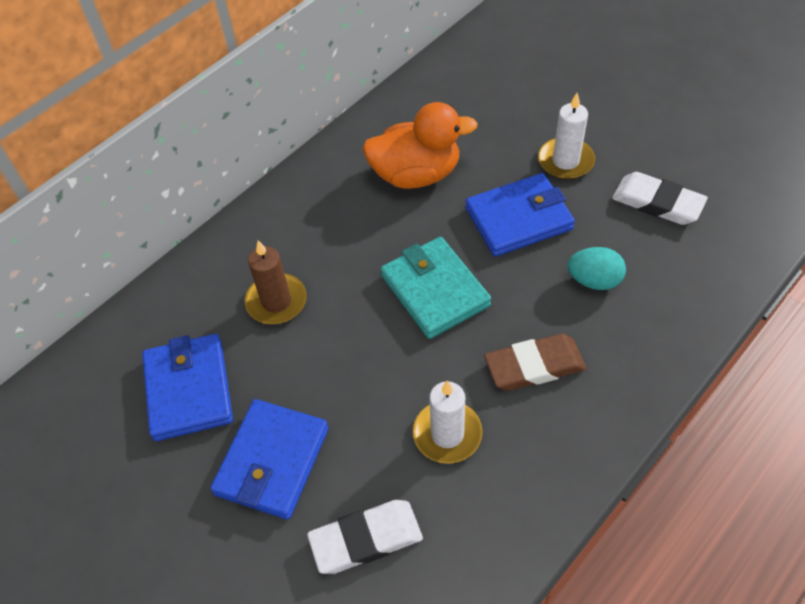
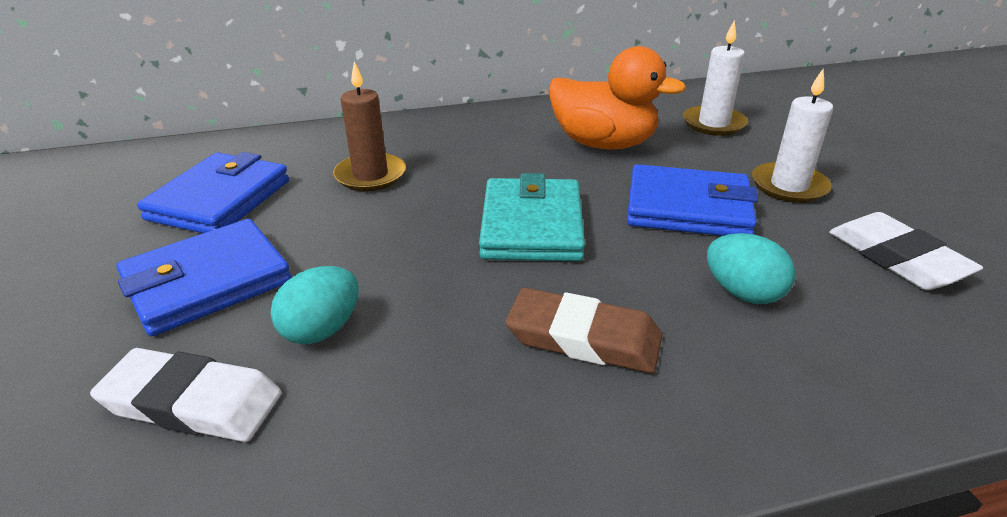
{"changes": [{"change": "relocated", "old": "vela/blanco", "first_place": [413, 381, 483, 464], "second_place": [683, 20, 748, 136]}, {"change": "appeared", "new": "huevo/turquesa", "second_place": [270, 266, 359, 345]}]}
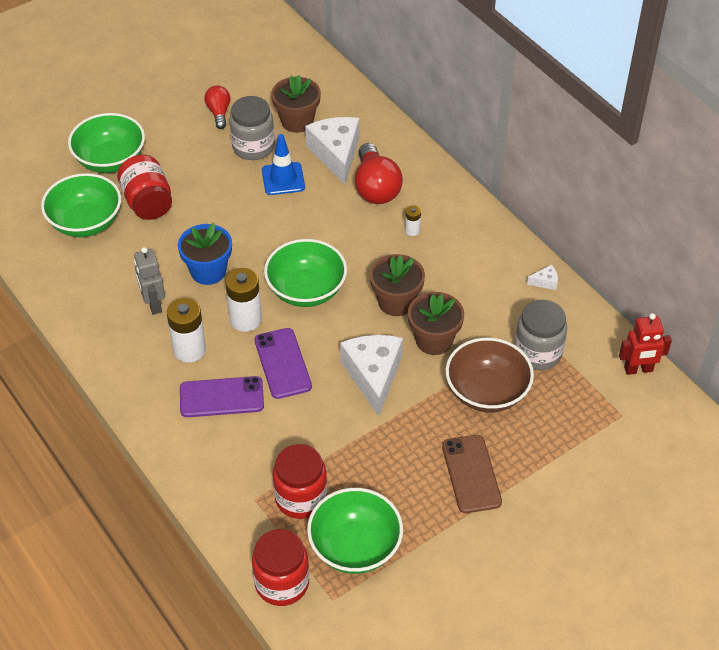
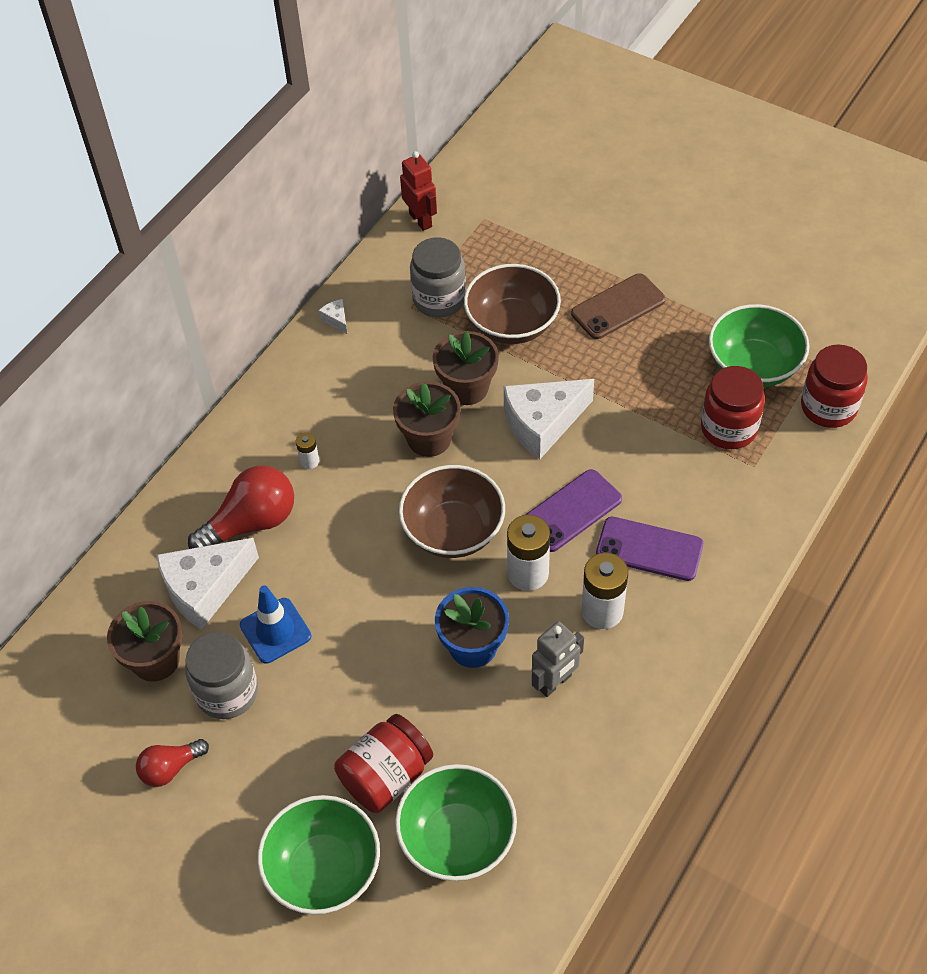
{"changes": [{"change": "spun", "old": "móvil/morado", "first_place": [180, 376, 264, 417], "second_place": [596, 517, 703, 581], "degrees": -45}, {"change": "colour", "old": "cuenco/verde", "new": "cuenco/marrón", "first_place": [264, 239, 347, 307], "second_place": [399, 465, 505, 558]}]}
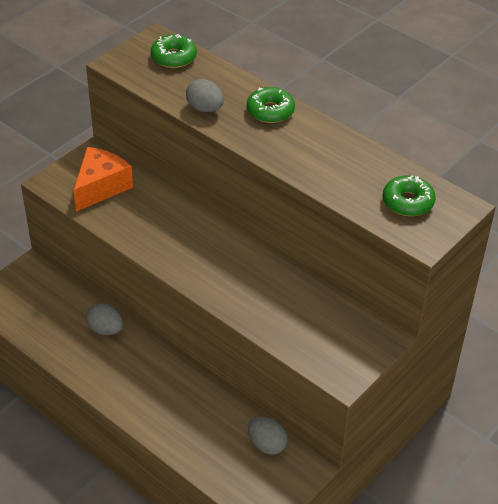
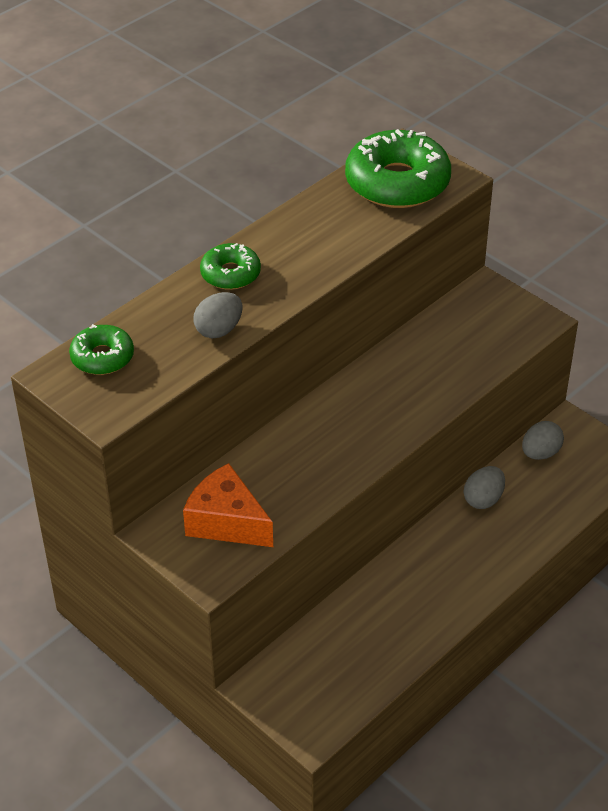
{"changes": [{"change": "relocated", "old": "huevo/gris", "first_place": [86, 303, 123, 335], "second_place": [464, 466, 505, 509]}, {"change": "size", "old": "rosquilla/verde", "first_place": [383, 175, 436, 216], "second_place": [345, 129, 451, 208], "factor": 1.85}]}
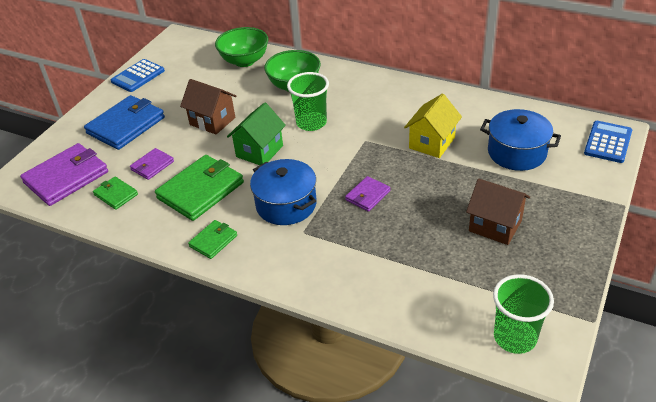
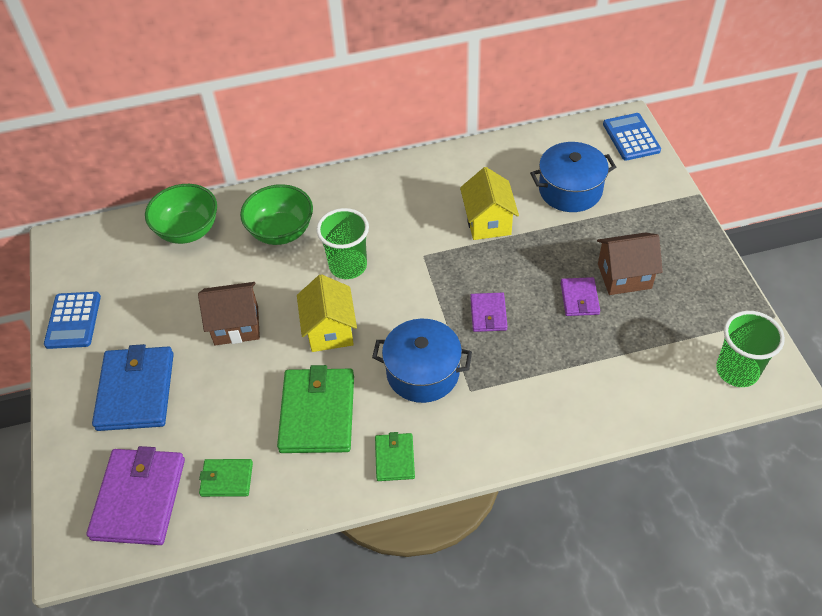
{"changes": [{"change": "relocated", "old": "cartera/morado", "first_place": [130, 148, 174, 180], "second_place": [561, 277, 600, 316]}, {"change": "colour", "old": "casa/verde", "new": "casa/amarillo", "first_place": [227, 102, 286, 165], "second_place": [297, 274, 357, 352]}]}
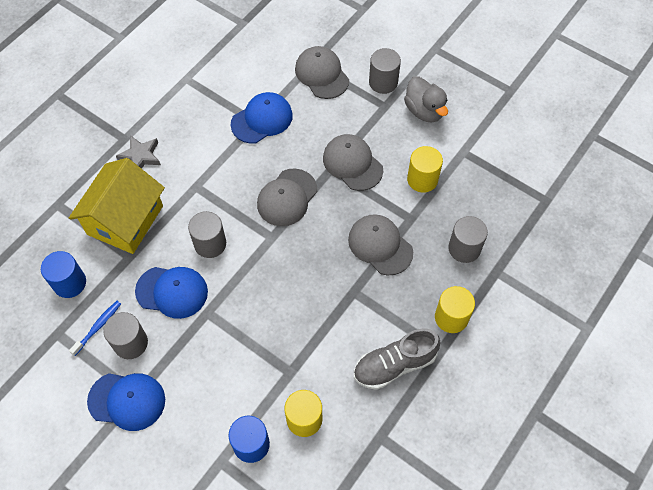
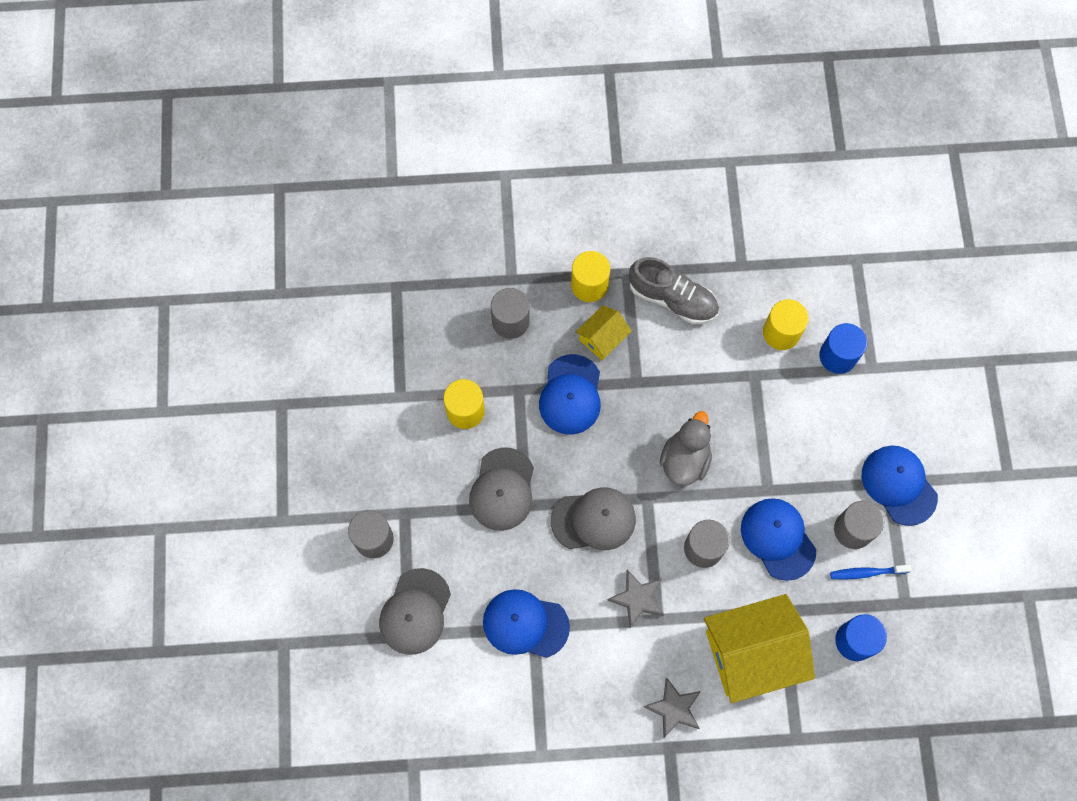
{"changes": [{"change": "colour", "old": "gorra/gris", "new": "gorra/azul", "first_place": [348, 214, 413, 275], "second_place": [539, 354, 601, 434]}, {"change": "relocated", "old": "pato/gris", "first_place": [404, 76, 448, 122], "second_place": [660, 411, 712, 486]}, {"change": "appeared", "new": "casa/amarillo", "second_place": [576, 305, 632, 360]}, {"change": "appeared", "new": "estrella/gris", "second_place": [607, 570, 664, 628]}]}
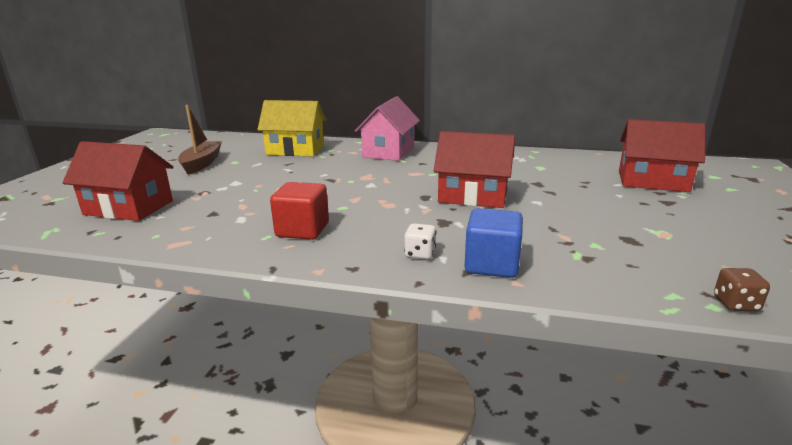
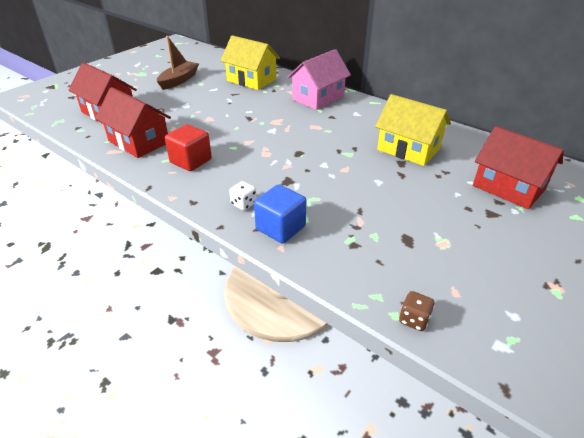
{"changes": [{"change": "relocated", "old": "casa/rojo", "first_place": [434, 131, 515, 208], "second_place": [95, 87, 171, 158]}, {"change": "appeared", "new": "casa/amarillo", "second_place": [375, 94, 451, 166]}]}
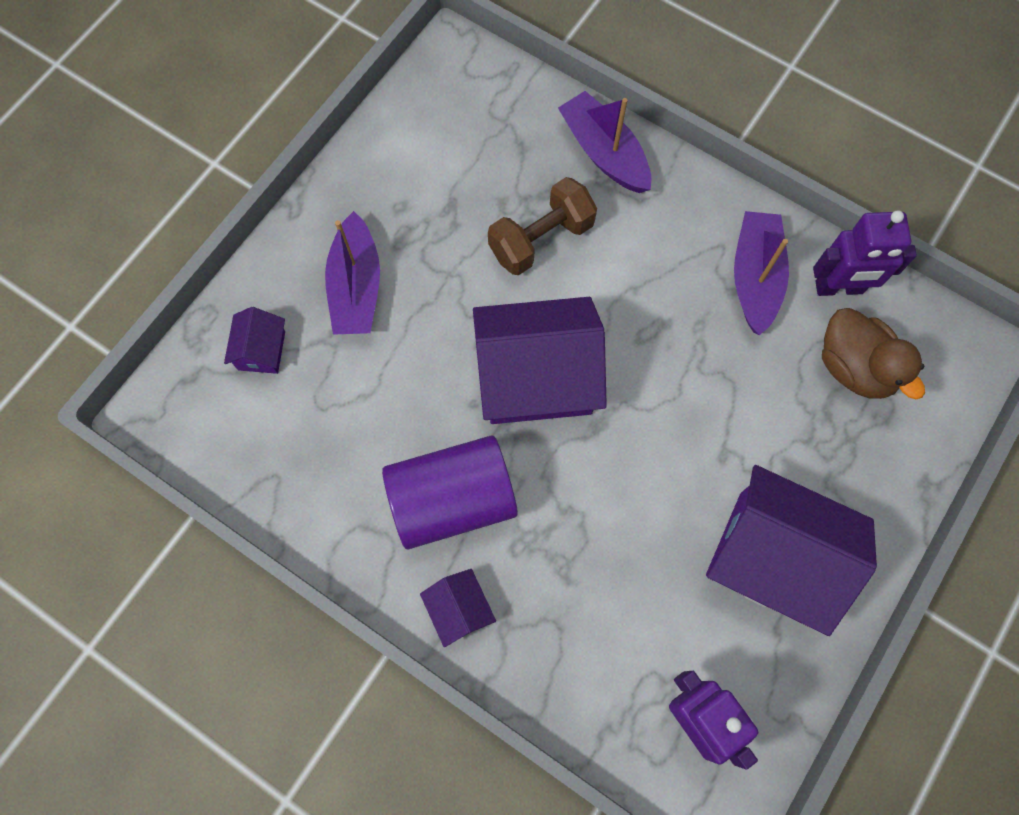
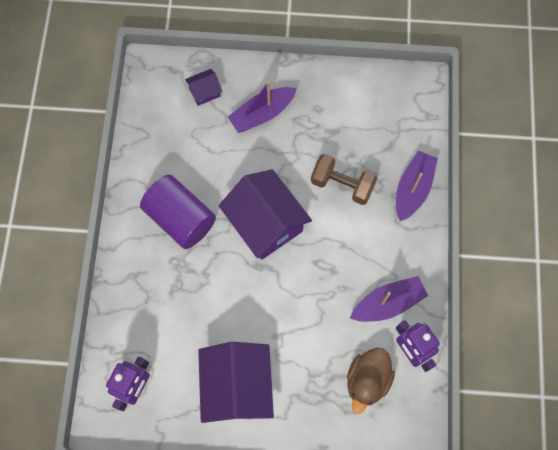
{"changes": [{"change": "missing", "old": "casa/morado", "first_place": [420, 569, 496, 647]}]}
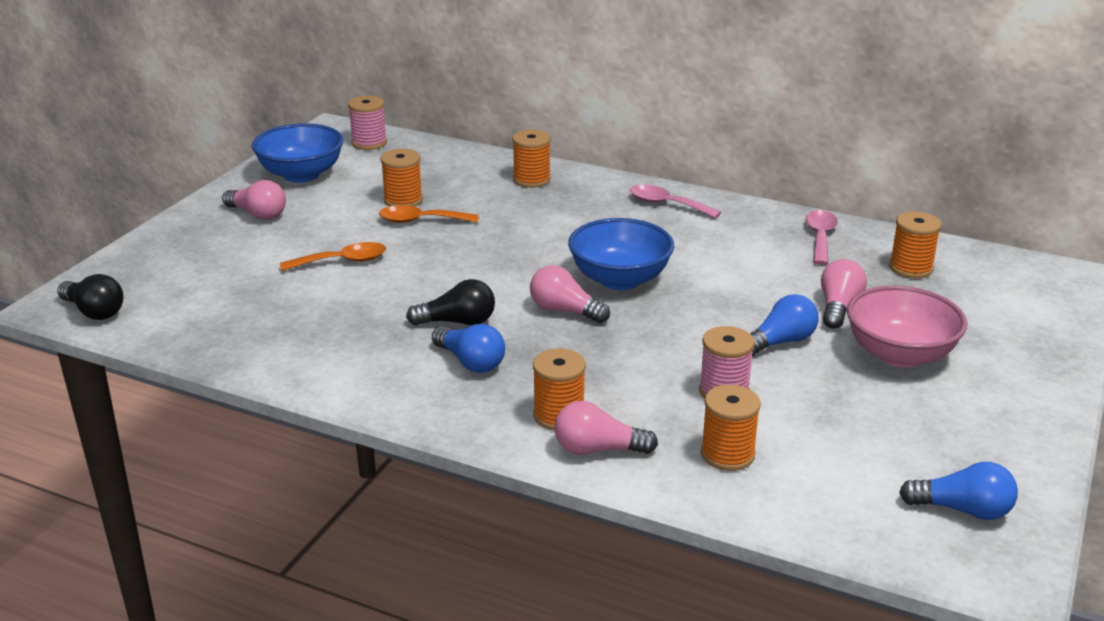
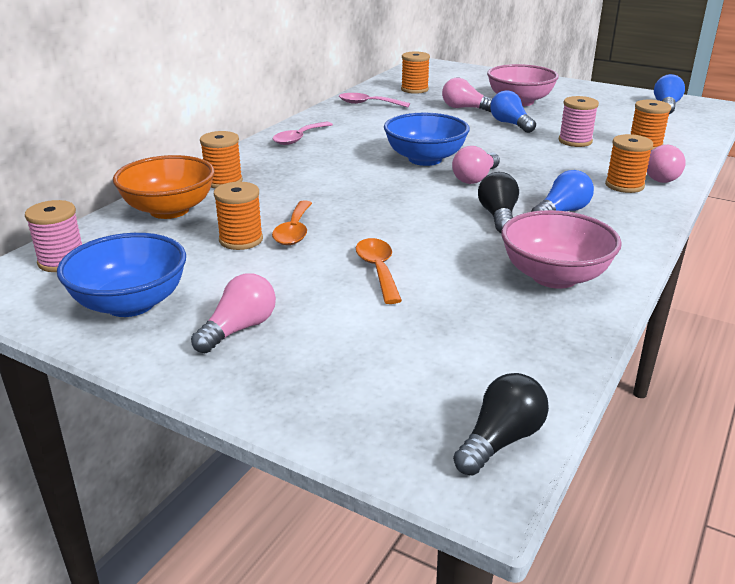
{"changes": [{"change": "appeared", "new": "cuenco/naranja", "second_place": [113, 155, 215, 219]}, {"change": "appeared", "new": "cuenco/rosa", "second_place": [501, 210, 622, 289]}]}
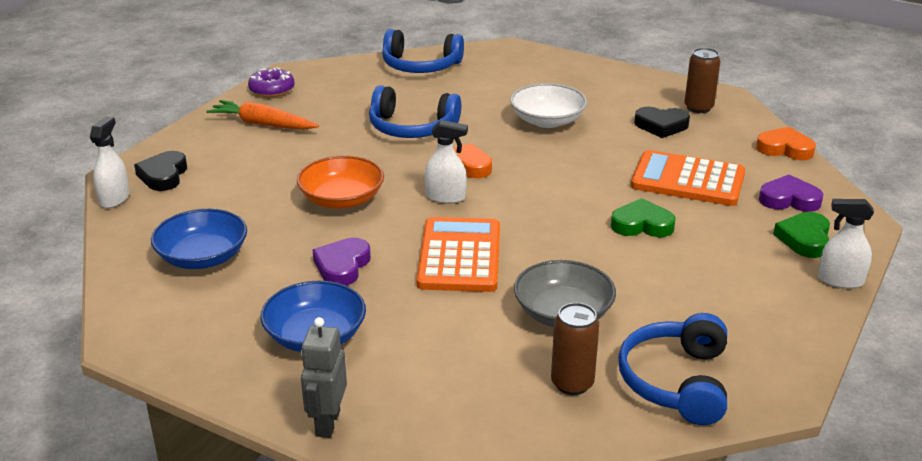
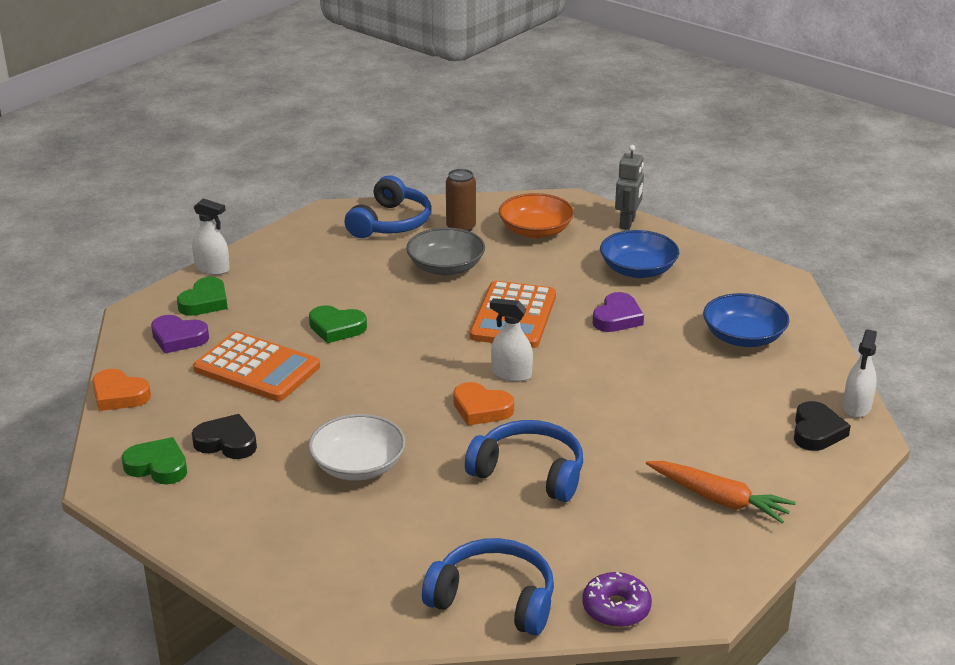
{"changes": [{"change": "relocated", "old": "rosquilla/morado", "first_place": [248, 68, 295, 97], "second_place": [582, 572, 652, 627]}, {"change": "relocated", "old": "cuenco/naranja", "first_place": [297, 156, 384, 209], "second_place": [499, 193, 574, 239]}, {"change": "exchanged", "old": "lata/marrón", "new": "corazón/verde", "first_place": [684, 48, 720, 113], "second_place": [122, 437, 187, 484]}]}
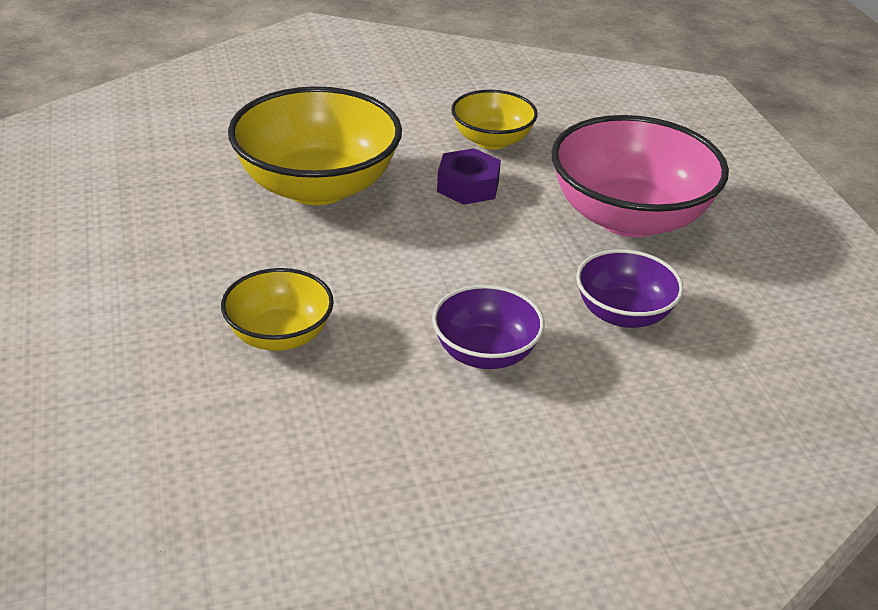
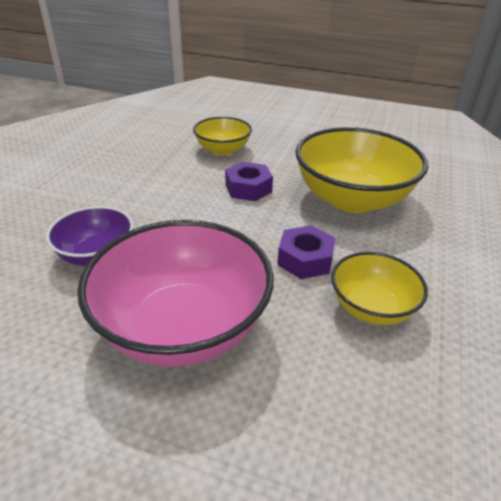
{"changes": [{"change": "missing", "old": "cuenco/morado", "first_place": [432, 285, 544, 369]}, {"change": "appeared", "new": "tuerca/morado", "second_place": [225, 162, 273, 201]}]}
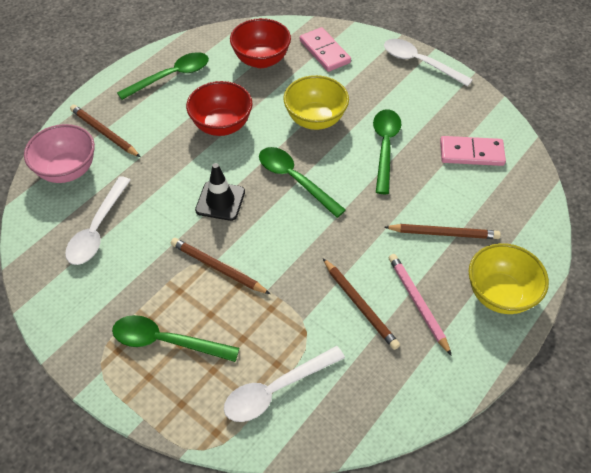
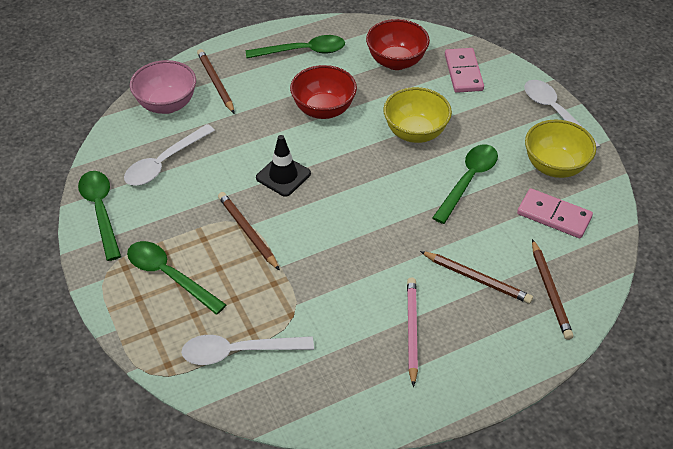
{"changes": [{"change": "relocated", "old": "cuchara/verde", "first_place": [259, 147, 346, 218], "second_place": [78, 171, 121, 261]}, {"change": "relocated", "old": "lápiz/marrón", "first_place": [323, 258, 400, 350], "second_place": [532, 239, 574, 340]}, {"change": "relocated", "old": "cuenco/amarillo", "first_place": [468, 243, 549, 314], "second_place": [525, 120, 596, 178]}]}
